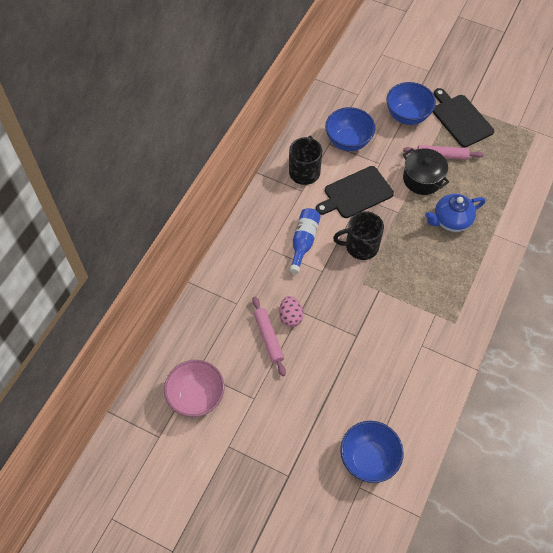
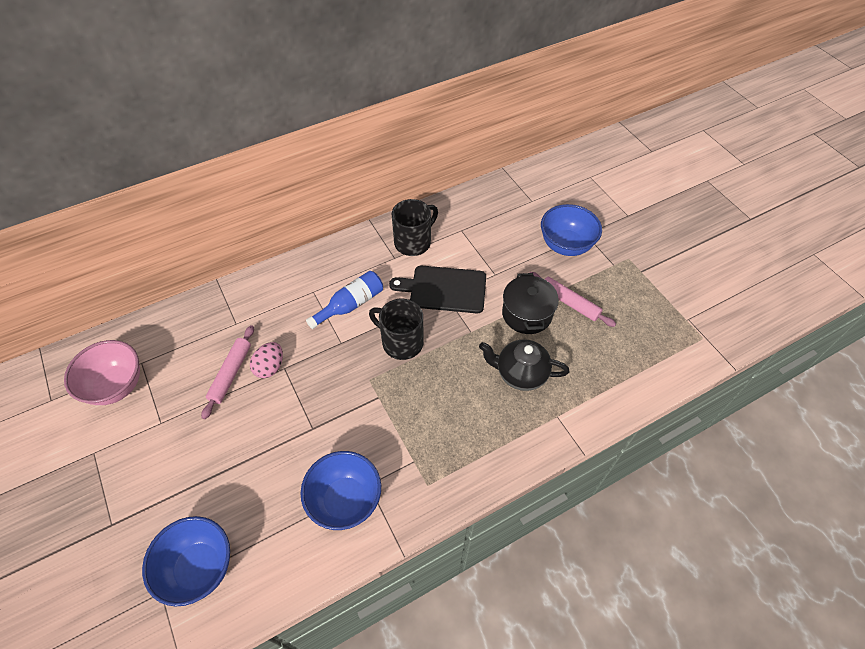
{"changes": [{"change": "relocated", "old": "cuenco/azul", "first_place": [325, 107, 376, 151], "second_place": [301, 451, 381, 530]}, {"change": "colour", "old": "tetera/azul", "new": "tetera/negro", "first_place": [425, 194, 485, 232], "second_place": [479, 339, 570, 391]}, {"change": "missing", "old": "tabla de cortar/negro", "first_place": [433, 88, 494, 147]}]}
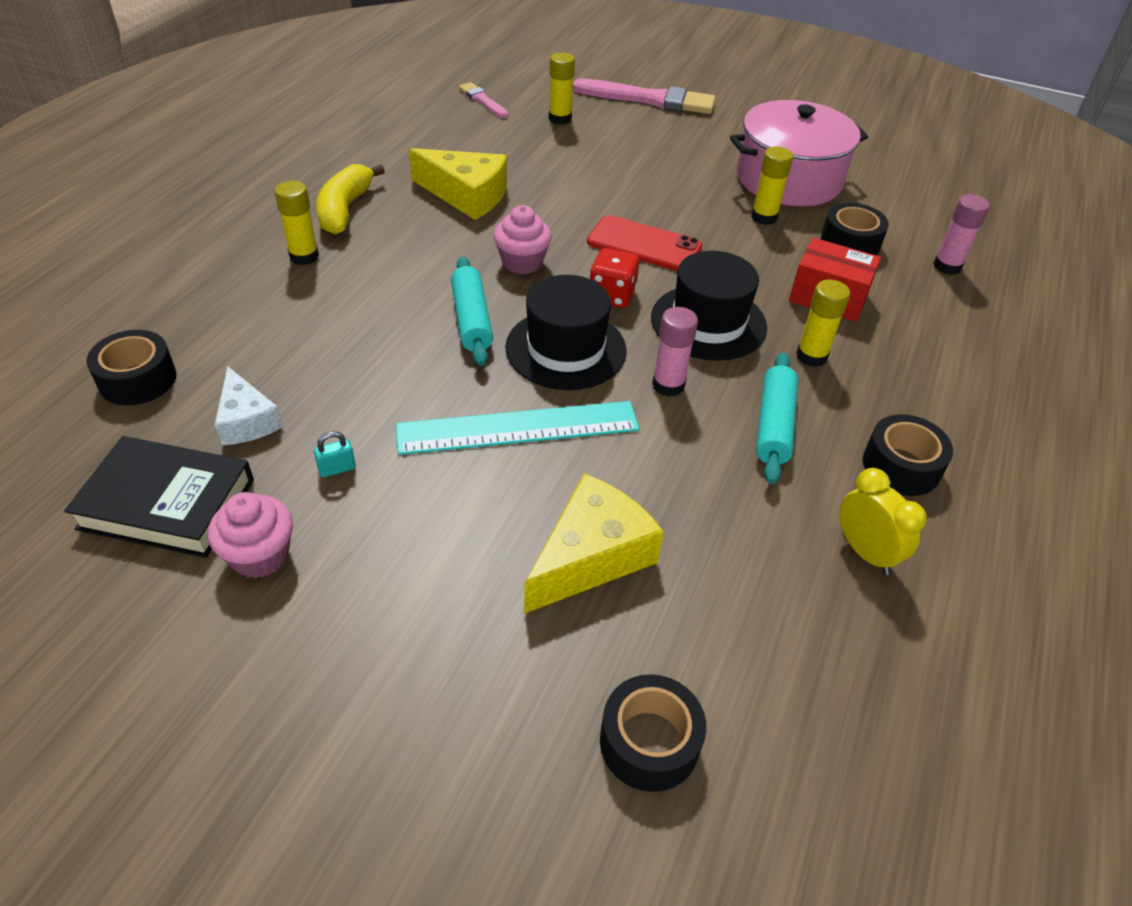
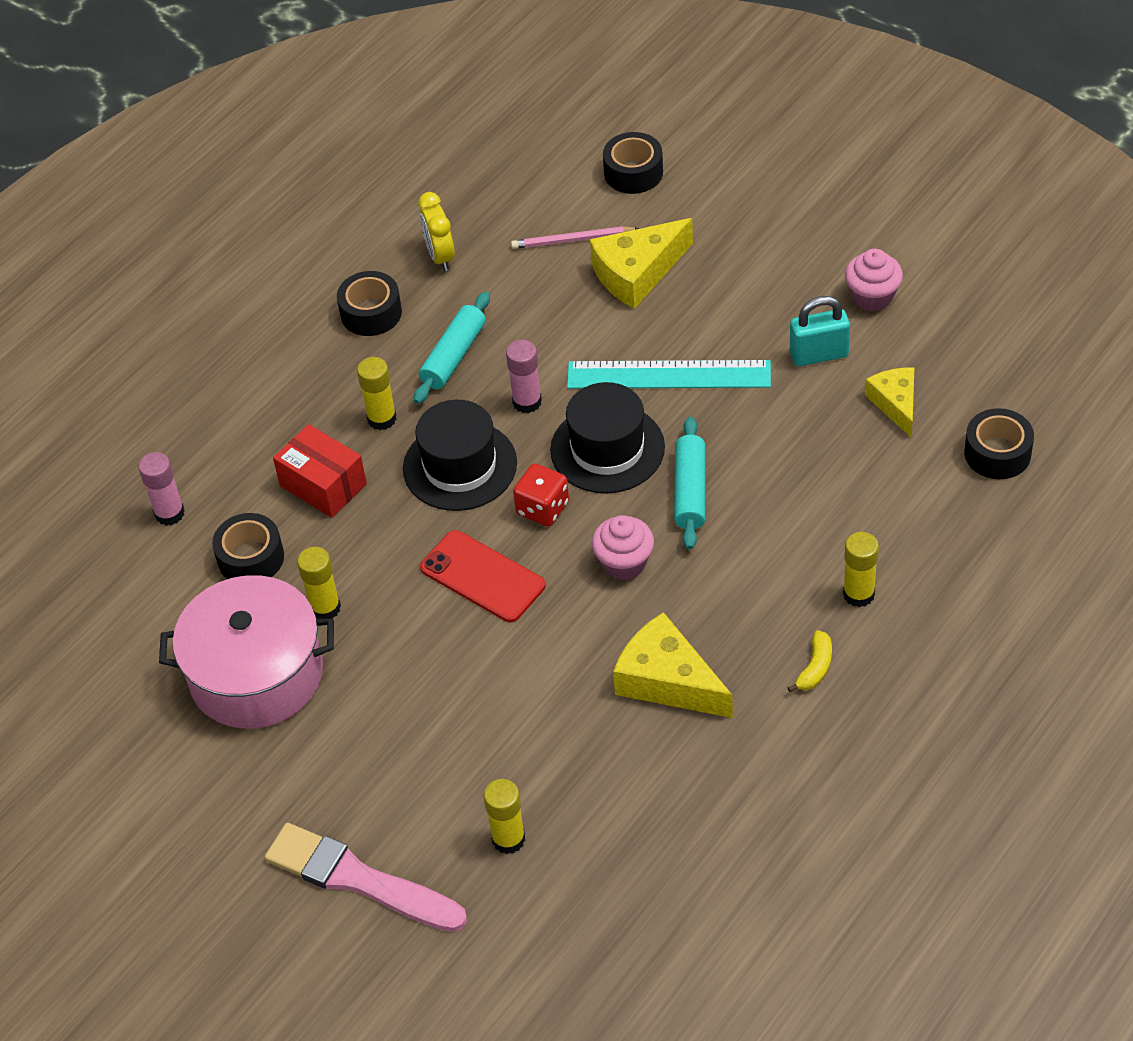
{"changes": [{"change": "missing", "old": "libro/negro", "first_place": [64, 436, 254, 558]}, {"change": "colour", "old": "queso/blanco", "new": "queso/amarillo", "first_place": [215, 366, 283, 445], "second_place": [865, 368, 915, 437]}, {"change": "size", "old": "candado/turquesa", "first_place": [314, 431, 356, 477], "second_place": [790, 296, 850, 366], "factor": 1.99}, {"change": "size", "old": "plátano/amarillo", "first_place": [316, 164, 385, 235], "second_place": [787, 630, 832, 692], "factor": 0.56}, {"change": "missing", "old": "pincel/rosa", "first_place": [459, 82, 508, 118]}, {"change": "appeared", "new": "lápiz/rosa", "second_place": [511, 226, 640, 249]}]}
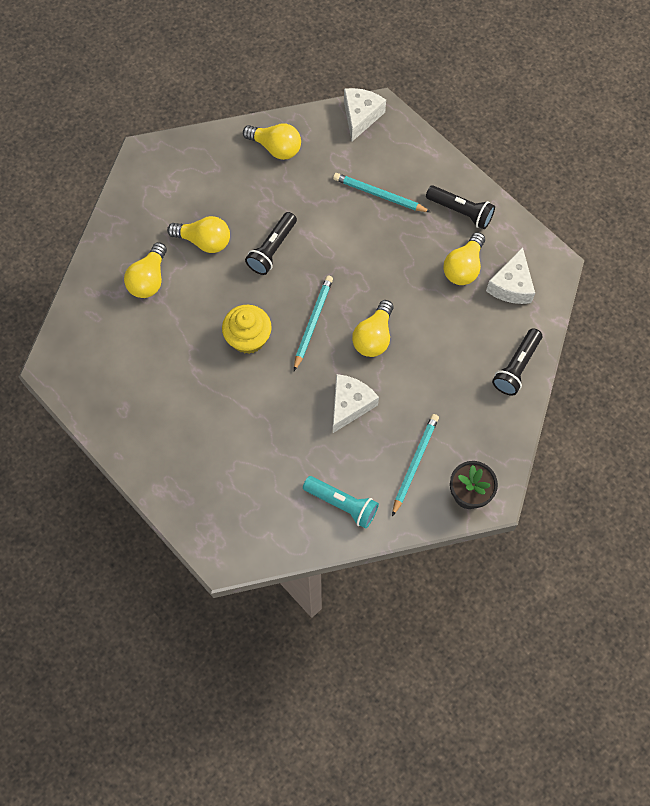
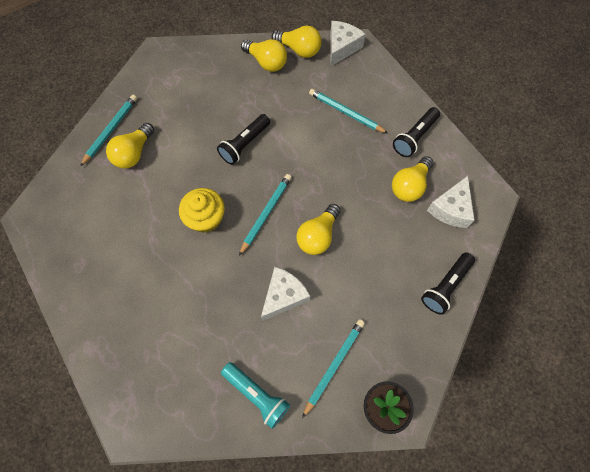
{"changes": [{"change": "relocated", "old": "bombilla/amarillo", "first_place": [167, 216, 230, 253], "second_place": [272, 25, 322, 58]}, {"change": "spun", "old": "lámpara de mano/negro", "first_place": [426, 185, 495, 229], "second_place": [393, 107, 440, 157], "degrees": 90}, {"change": "appeared", "new": "lápiz/turquesa", "second_place": [80, 95, 137, 167]}]}
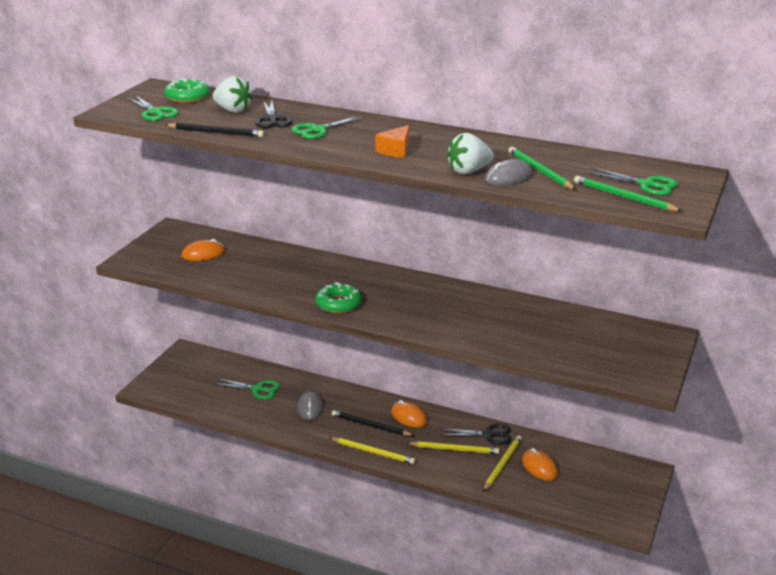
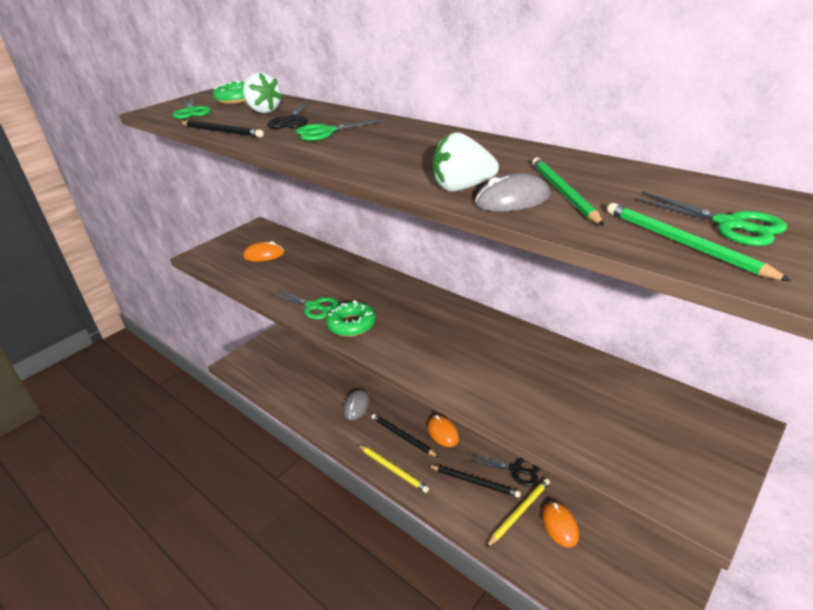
{"changes": [{"change": "relocated", "old": "tijeras/verde", "first_place": [213, 378, 280, 399], "second_place": [271, 289, 339, 320]}, {"change": "missing", "old": "queso/naranja", "first_place": [375, 125, 409, 158]}, {"change": "colour", "old": "lápiz/amarillo", "new": "lápiz/negro", "first_place": [407, 441, 500, 454], "second_place": [428, 465, 521, 498]}]}
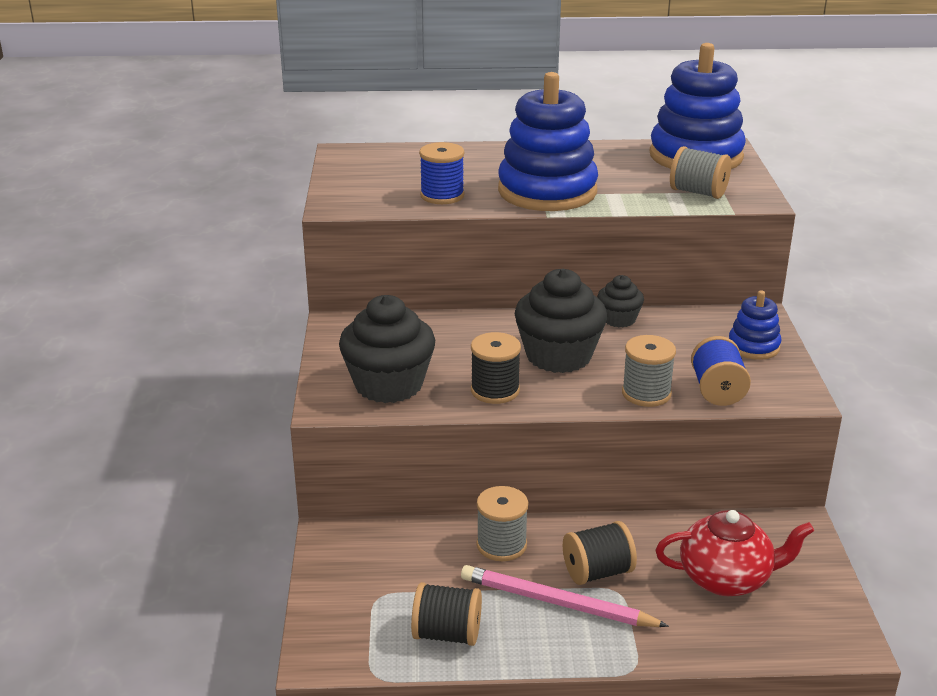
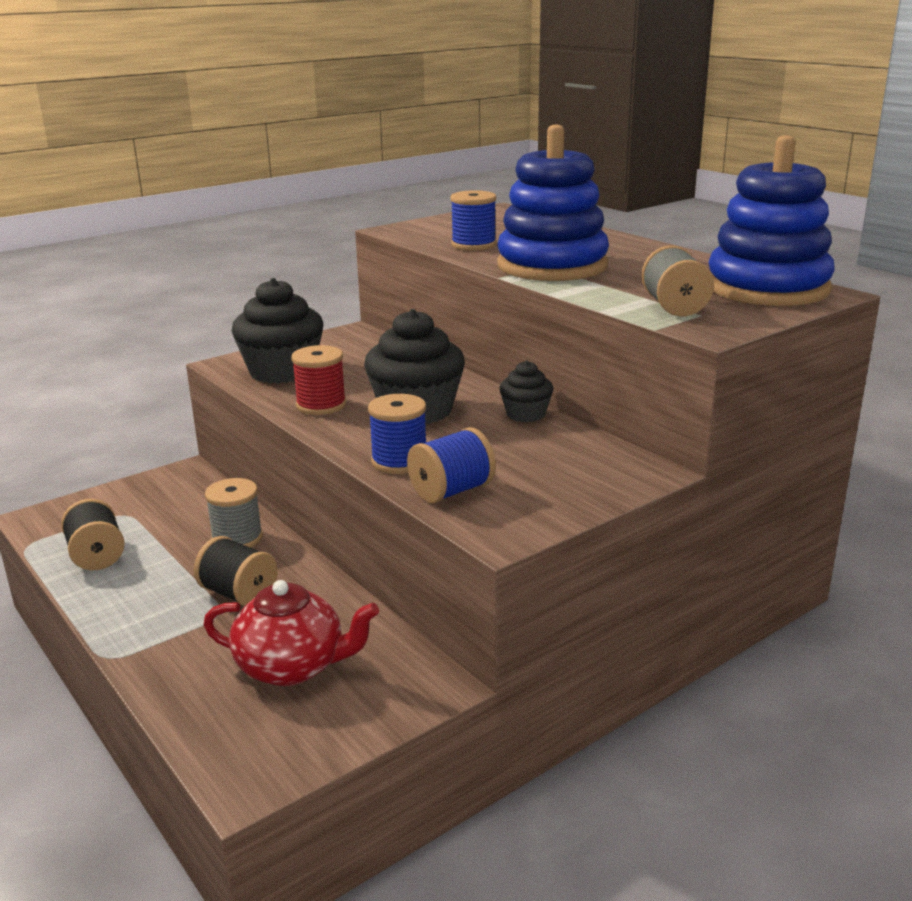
{"changes": [{"change": "missing", "old": "lápiz/rosa", "first_place": [461, 565, 669, 627]}, {"change": "colour", "old": "carrete/negro", "new": "carrete/rojo", "first_place": [471, 332, 521, 404], "second_place": [291, 345, 346, 415]}, {"change": "colour", "old": "carrete/gris", "new": "carrete/azul", "first_place": [622, 335, 676, 407], "second_place": [368, 394, 426, 474]}, {"change": "spun", "old": "tetera/rojo", "first_place": [656, 510, 814, 596], "second_place": [203, 580, 379, 686], "degrees": -45}, {"change": "missing", "old": "juguete apilable/azul", "first_place": [729, 290, 781, 360]}]}
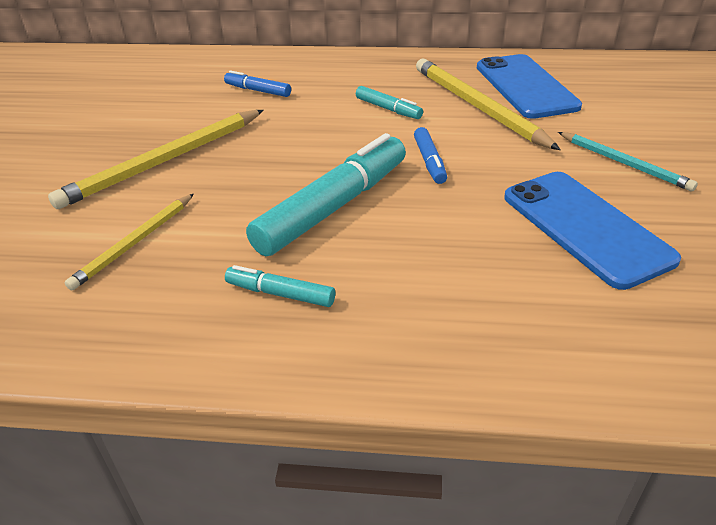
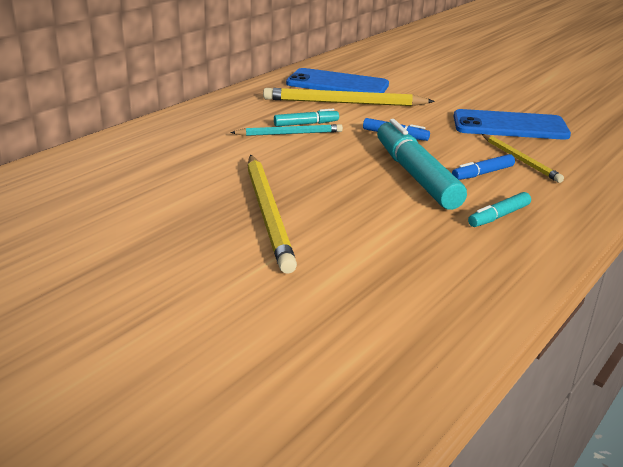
{"changes": [{"change": "relocated", "old": "lápiz/amarillo", "first_place": [64, 194, 194, 290], "second_place": [482, 134, 564, 183]}, {"change": "relocated", "old": "rotulador/azul", "first_place": [224, 71, 291, 97], "second_place": [452, 154, 515, 180]}, {"change": "relocated", "old": "lápiz/turquesa", "first_place": [558, 132, 698, 191], "second_place": [230, 124, 343, 136]}]}
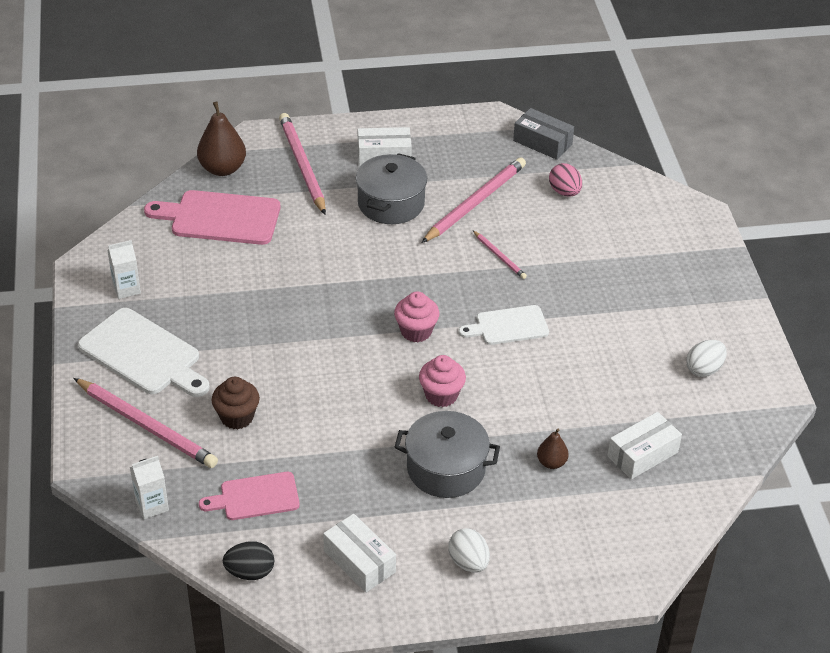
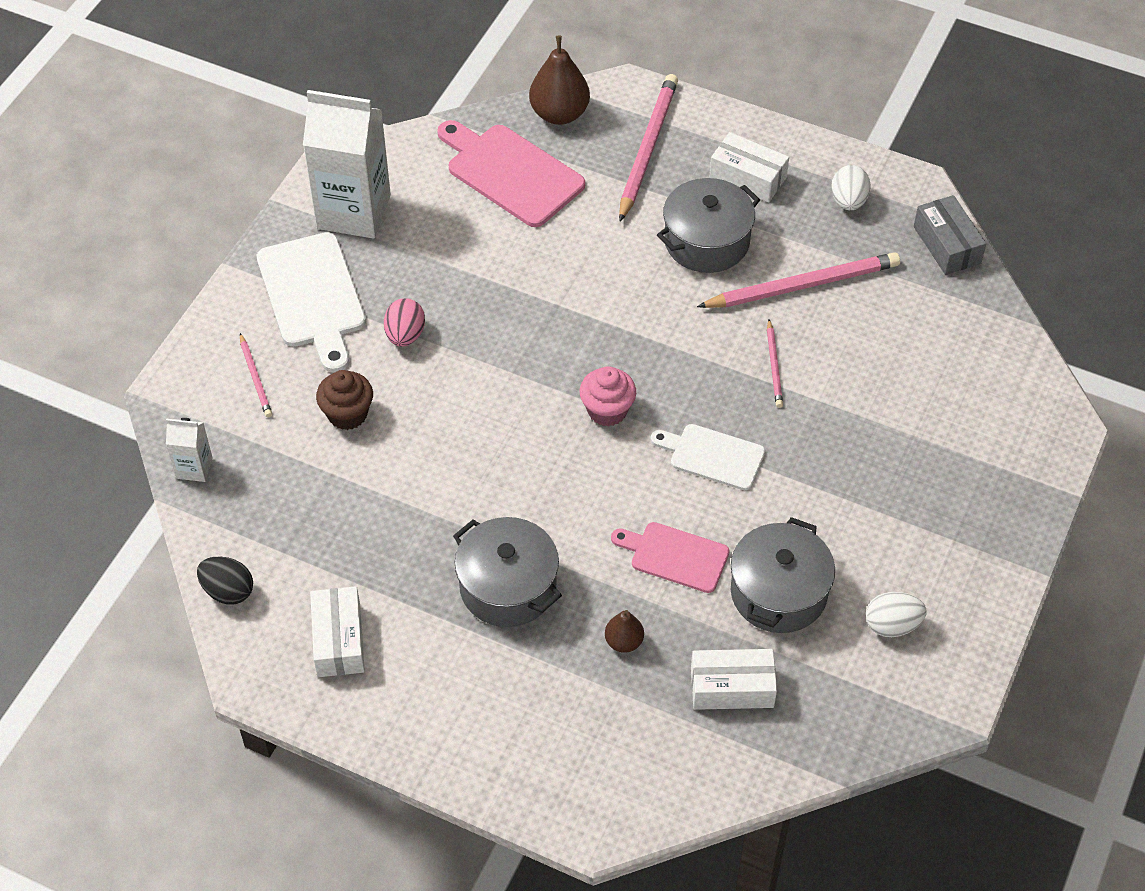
{"changes": [{"change": "size", "old": "lápiz/rosa", "first_place": [74, 378, 218, 468], "second_place": [240, 333, 272, 417], "factor": 0.5}, {"change": "size", "old": "cartón de leche/blanco", "first_place": [107, 240, 141, 299], "second_place": [303, 90, 391, 239], "factor": 2.19}, {"change": "relocated", "old": "tabla de cortar/rosa", "first_place": [199, 472, 300, 520], "second_place": [611, 522, 730, 593]}, {"change": "missing", "old": "magdalena/rosa", "first_place": [419, 355, 466, 407]}, {"change": "relocated", "old": "huevo/blanco", "first_place": [448, 528, 490, 573], "second_place": [831, 165, 870, 210]}, {"change": "relocated", "old": "huevo/rosa", "first_place": [549, 163, 582, 196], "second_place": [384, 298, 425, 347]}, {"change": "appeared", "new": "olla/gris", "second_place": [731, 517, 835, 633]}]}
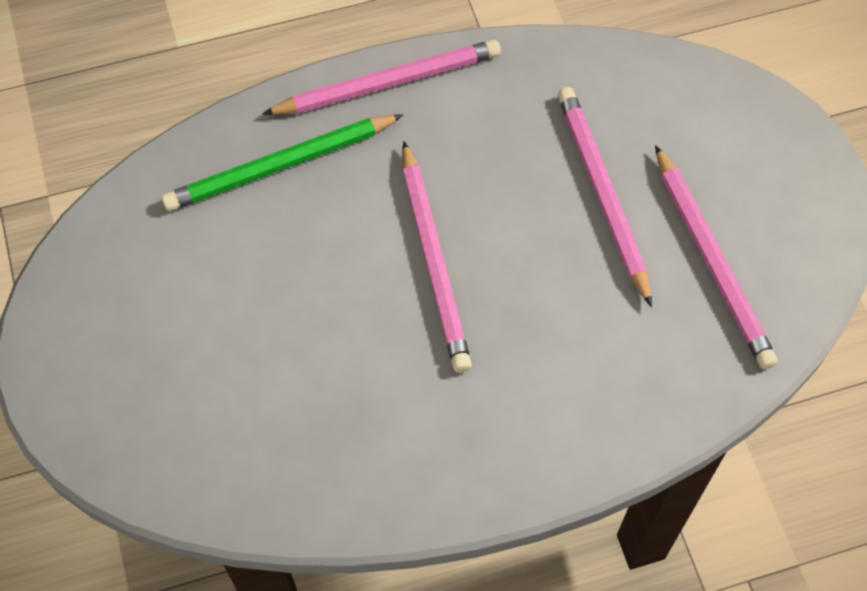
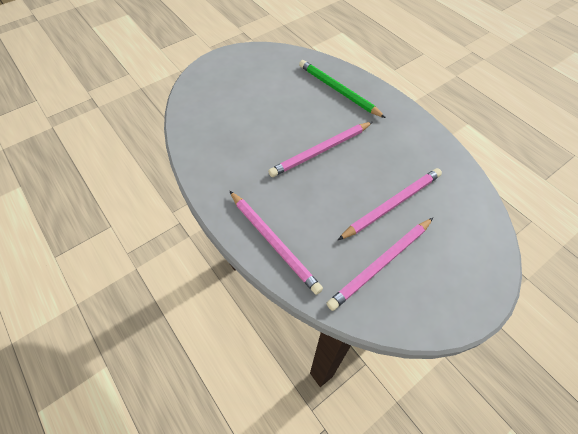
{"changes": [{"change": "relocated", "old": "lápiz/rosa", "first_place": [262, 40, 501, 115], "second_place": [230, 191, 323, 295]}]}
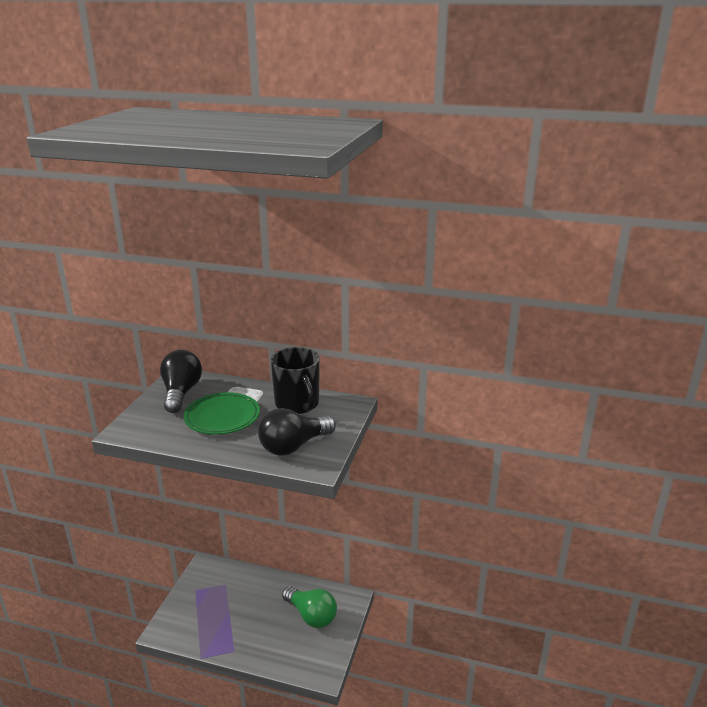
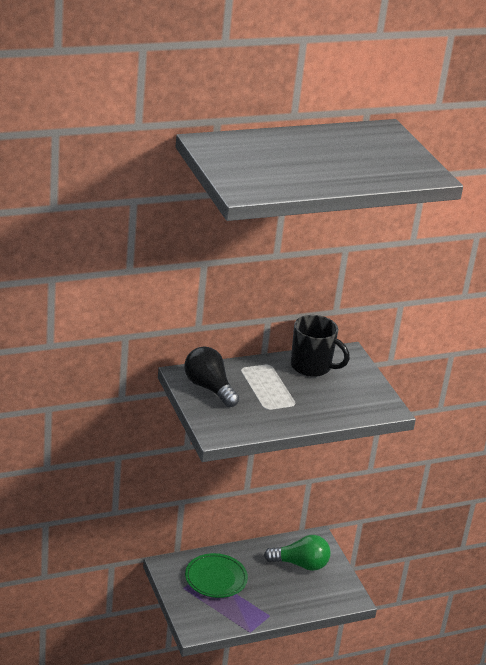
{"changes": [{"change": "relocated", "old": "plato/verde", "first_place": [184, 392, 260, 435], "second_place": [185, 553, 248, 598]}, {"change": "missing", "old": "bombilla/negro", "first_place": [258, 408, 336, 456]}]}
